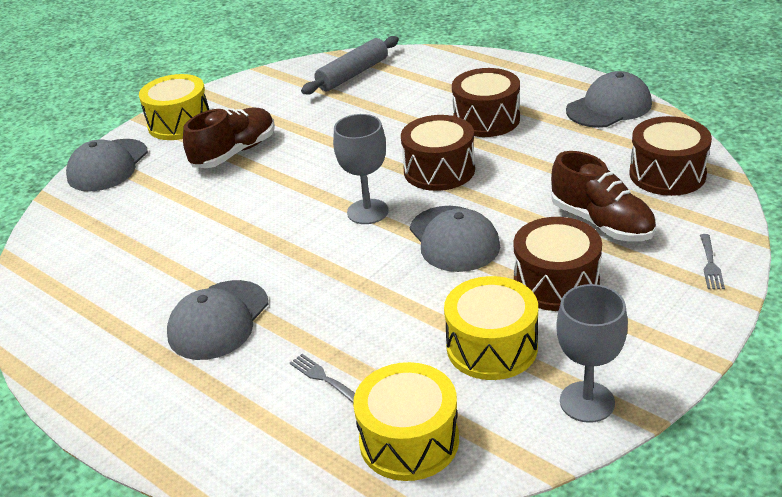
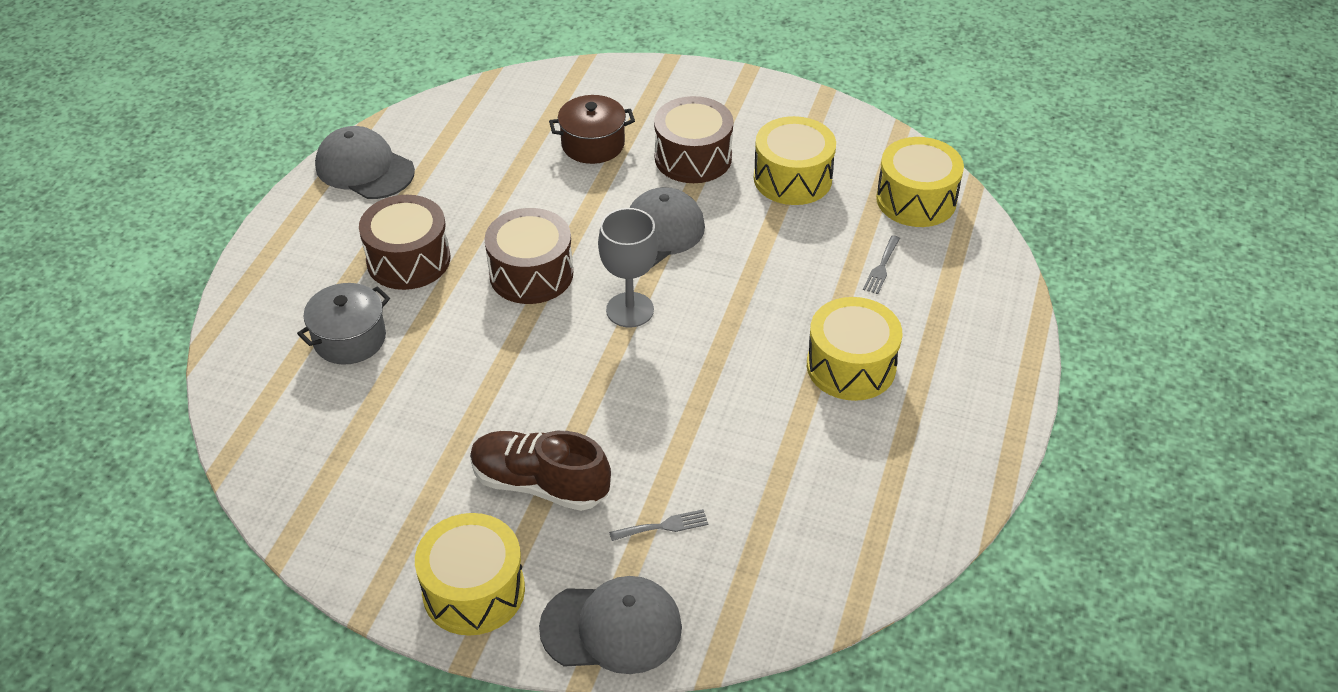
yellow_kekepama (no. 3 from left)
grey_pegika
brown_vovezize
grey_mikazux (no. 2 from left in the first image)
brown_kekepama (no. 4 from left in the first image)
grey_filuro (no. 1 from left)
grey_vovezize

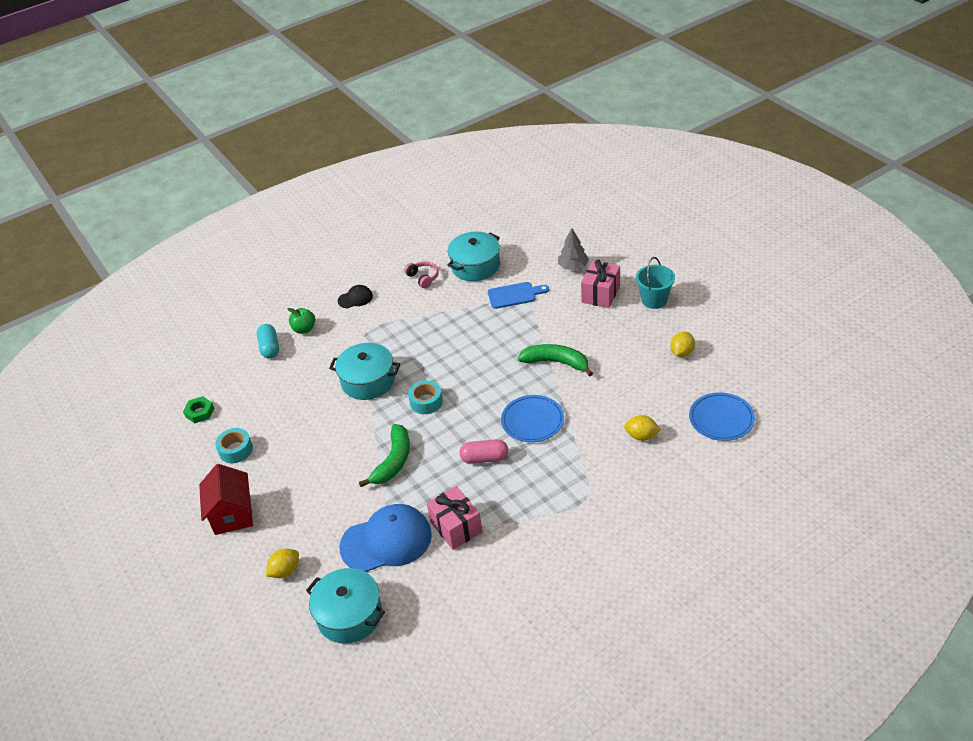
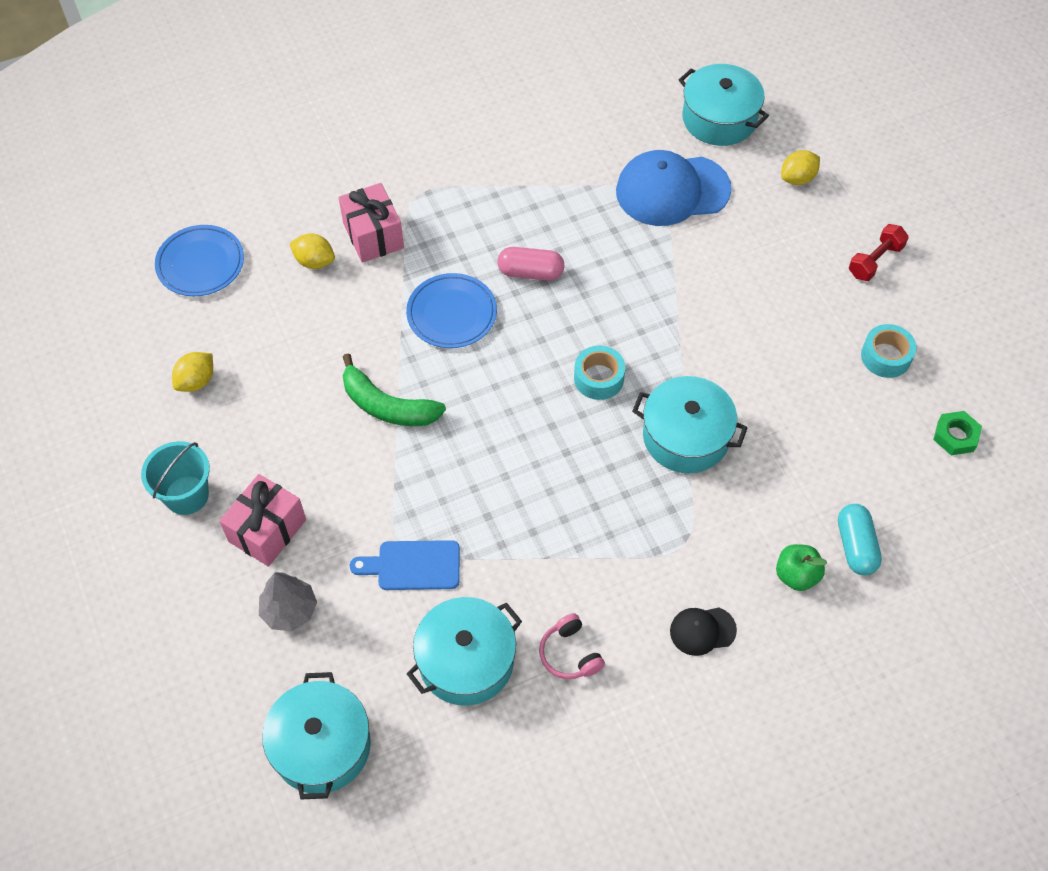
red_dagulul
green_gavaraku (no. 1 from left in the first image)
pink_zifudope (no. 2 from left)
turquoise_vovezize (no. 1 from left)

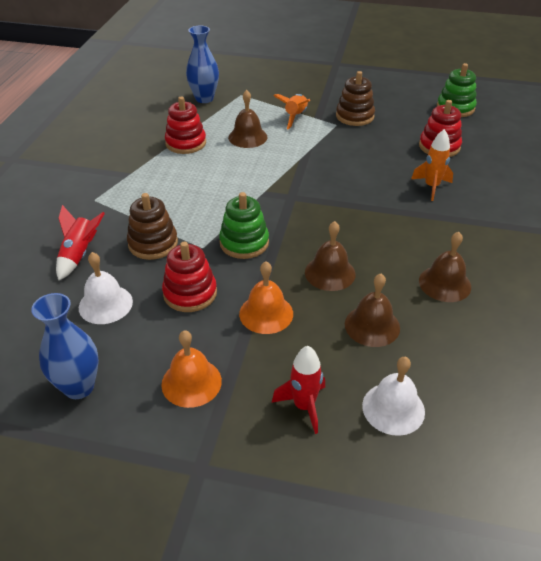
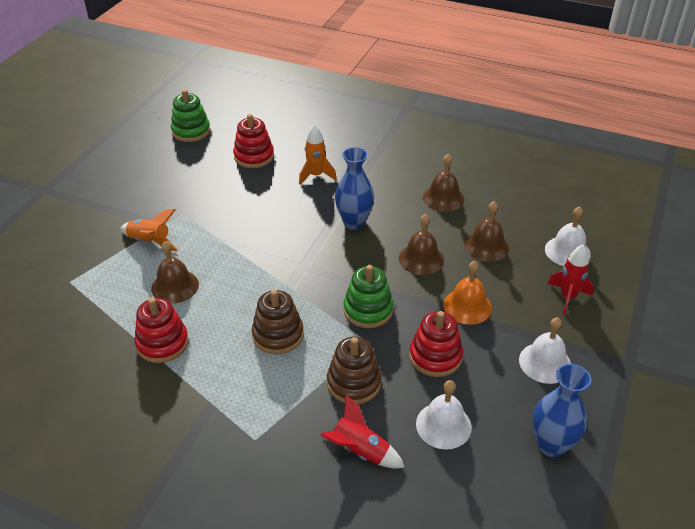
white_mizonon (no. 2 from left)
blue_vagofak (no. 1 from left)
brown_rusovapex (no. 1 from left)

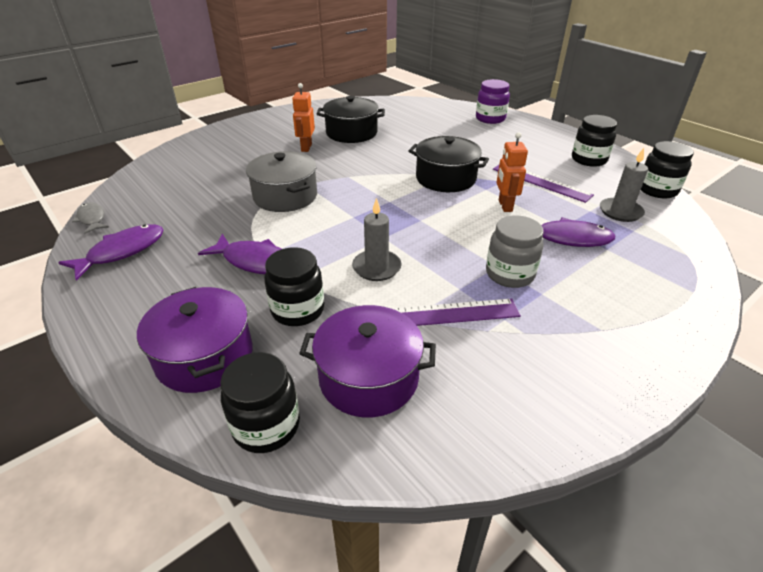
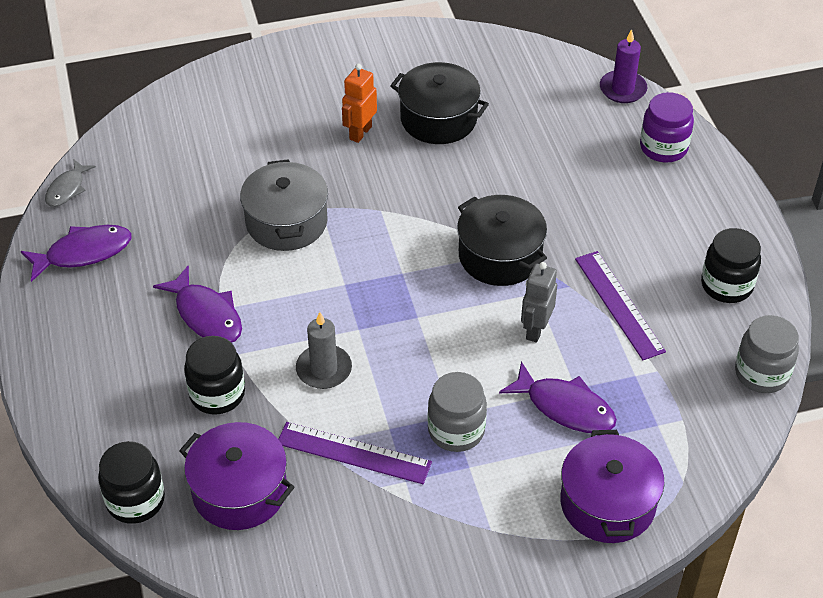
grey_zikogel
purple_vovezize (no. 2 from left)
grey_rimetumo
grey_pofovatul (no. 2 from left in the first image)
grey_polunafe (no. 2 from left)
purple_pofovatul

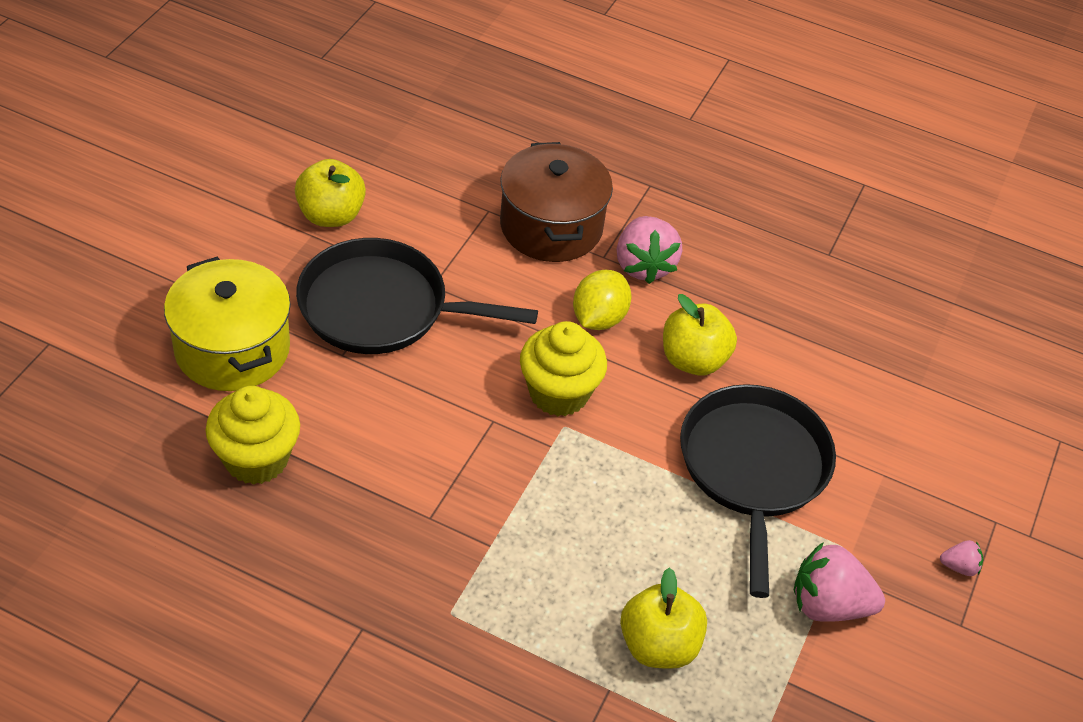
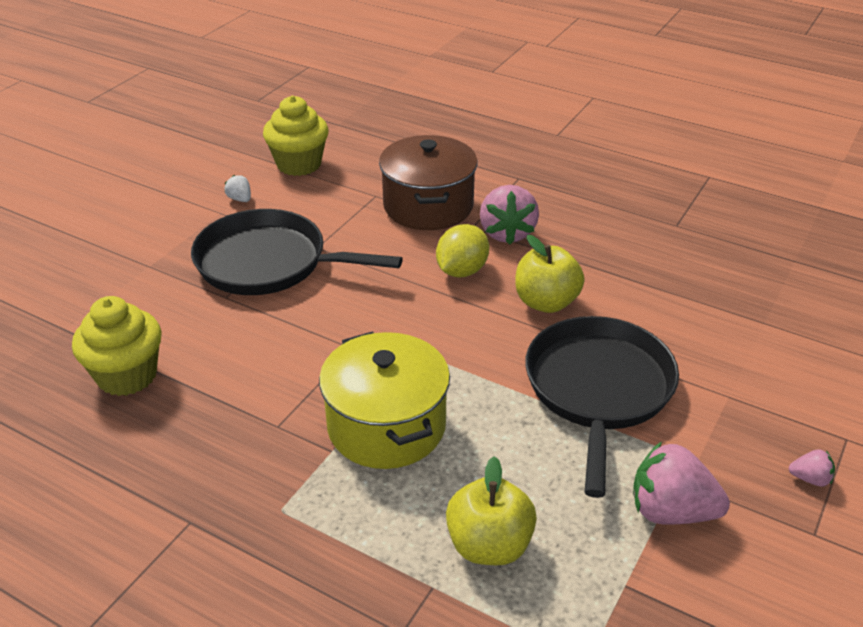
yellow_vovezize
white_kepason
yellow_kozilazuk (no. 2 from left)

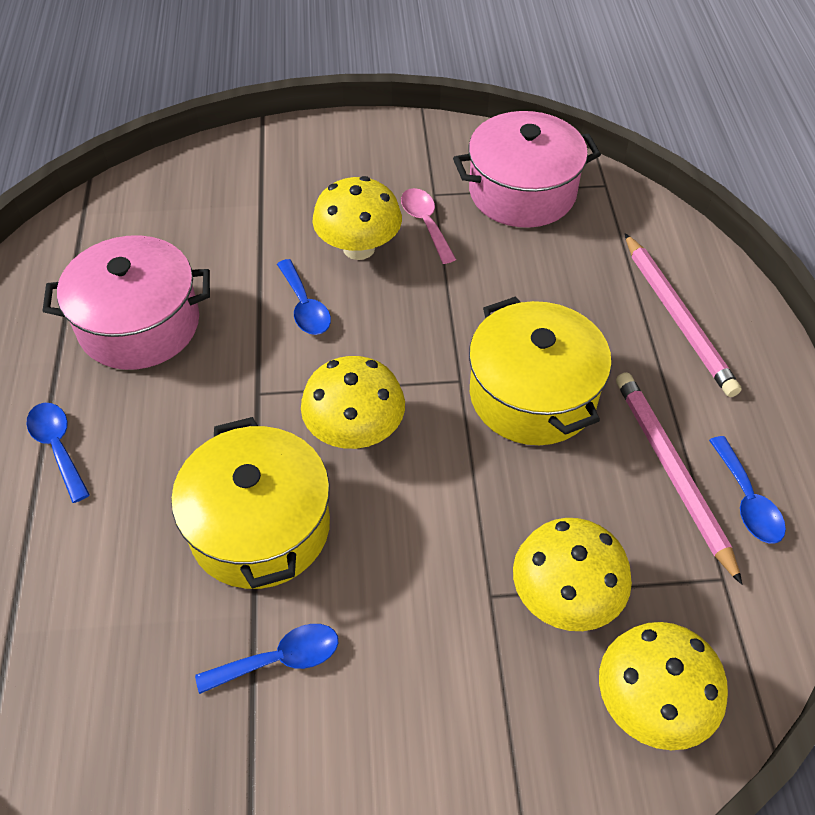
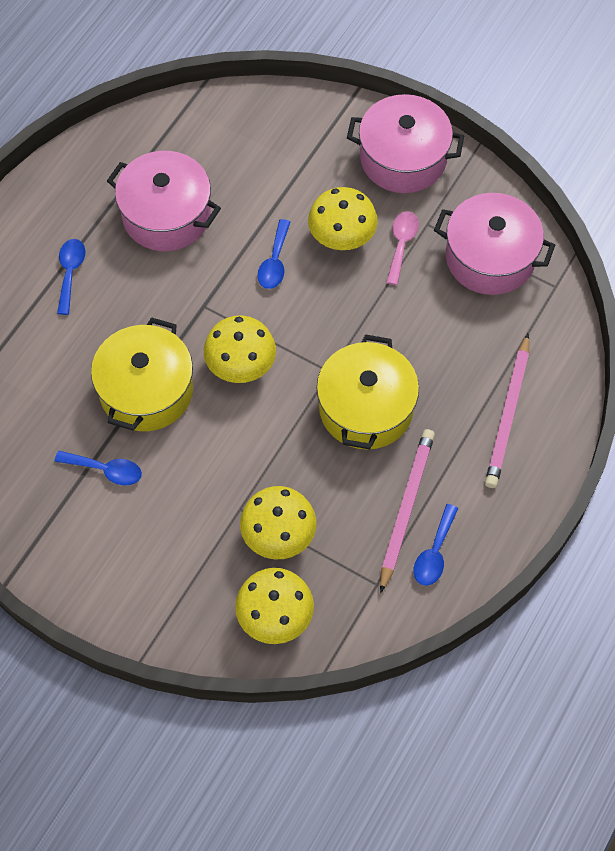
pink_vovezize (no. 2 from left)

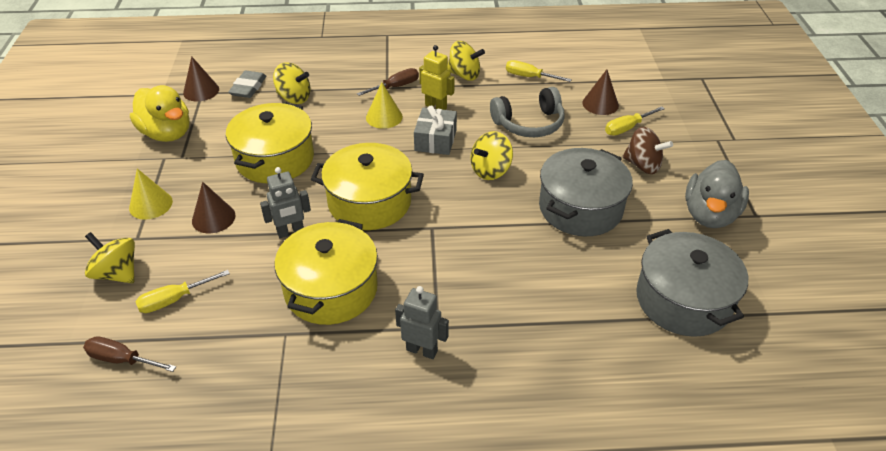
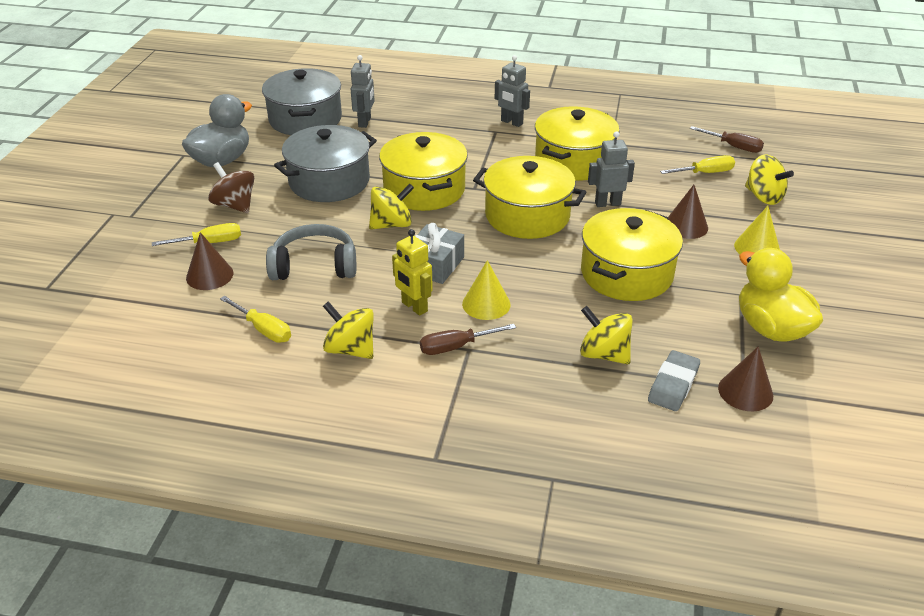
grey_rimetumo (no. 1 from left)
yellow_vovezize (no. 1 from left)

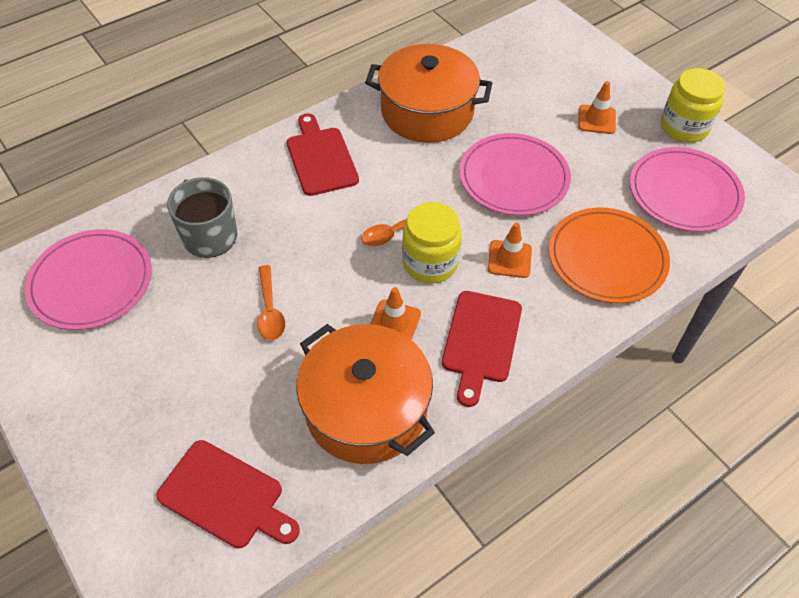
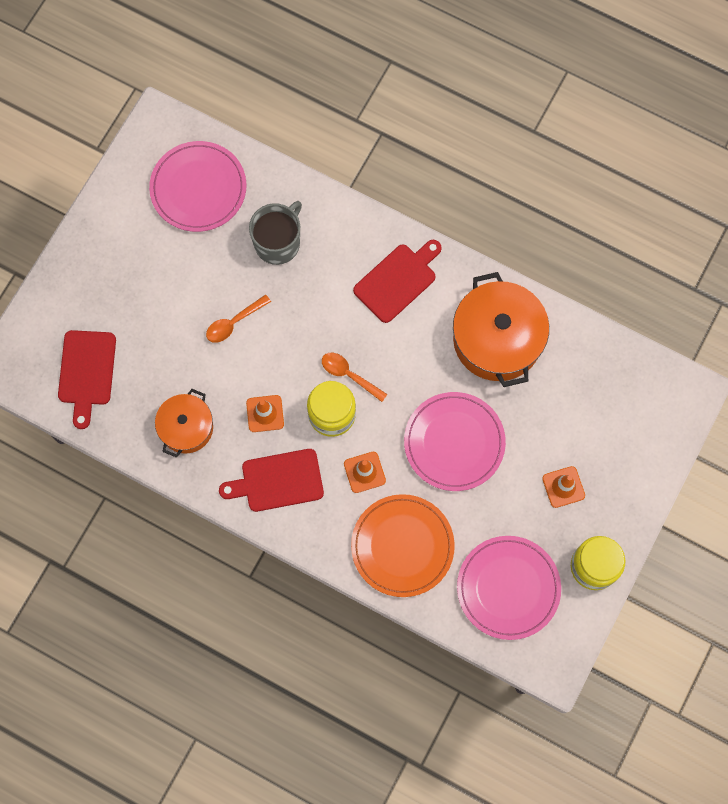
orange_vovezize (no. 1 from left)

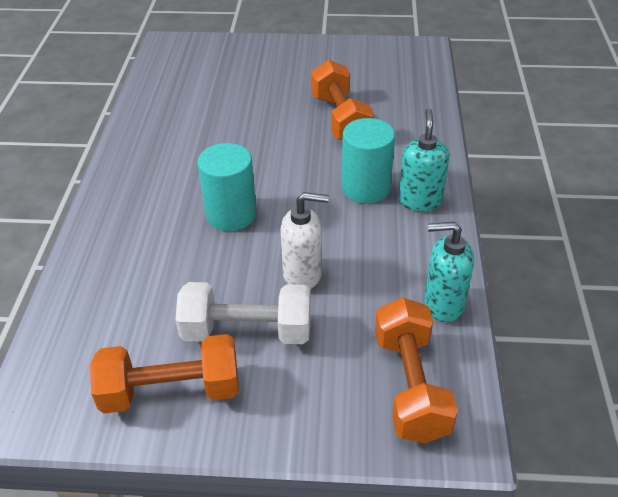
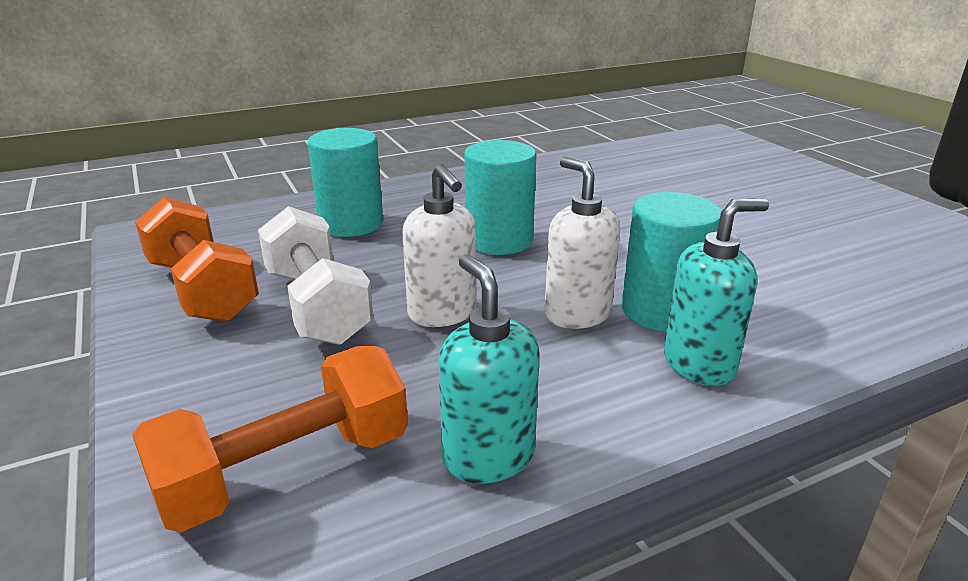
orange_dagulul (no. 2 from left in the first image)
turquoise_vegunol (no. 1 from left)
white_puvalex (no. 2 from left)

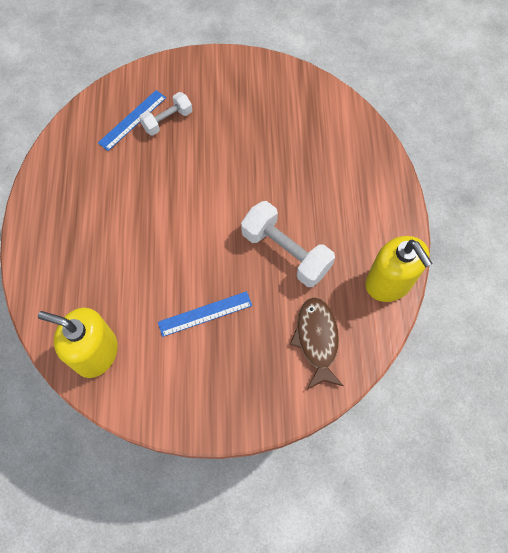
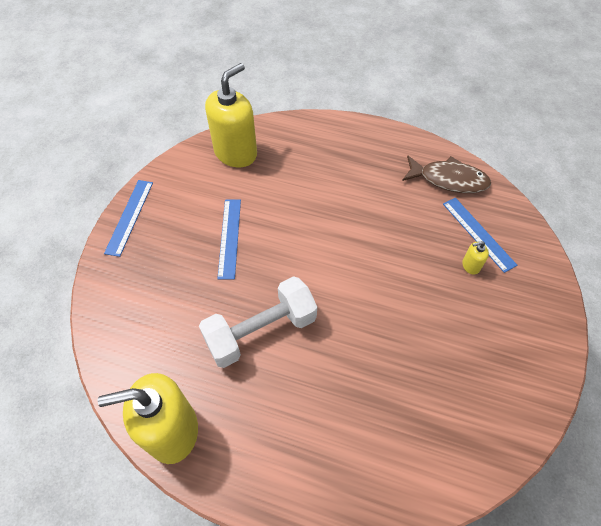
yellow_puvalex (no. 3 from left)
brown_zikogel
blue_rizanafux (no. 1 from left)

